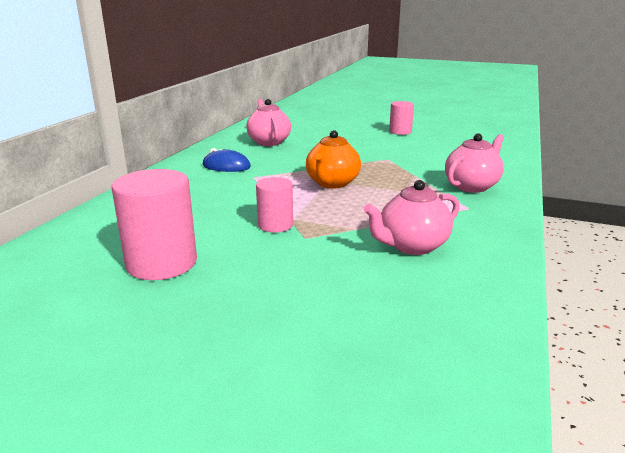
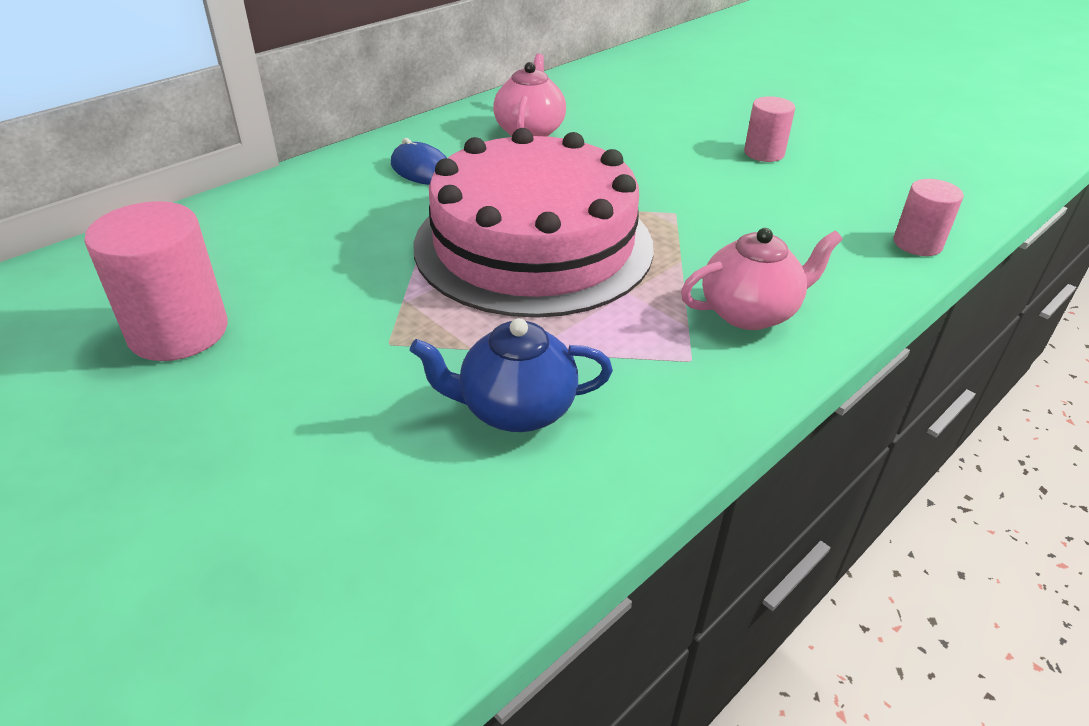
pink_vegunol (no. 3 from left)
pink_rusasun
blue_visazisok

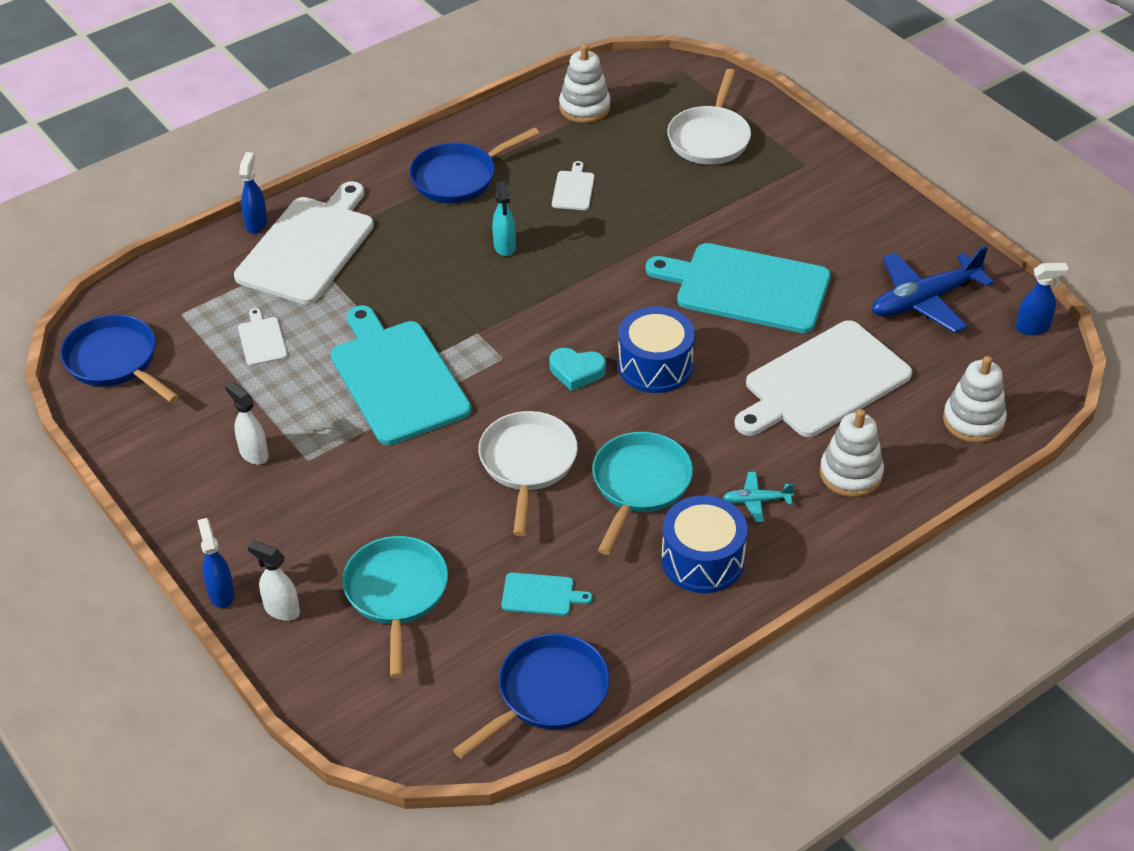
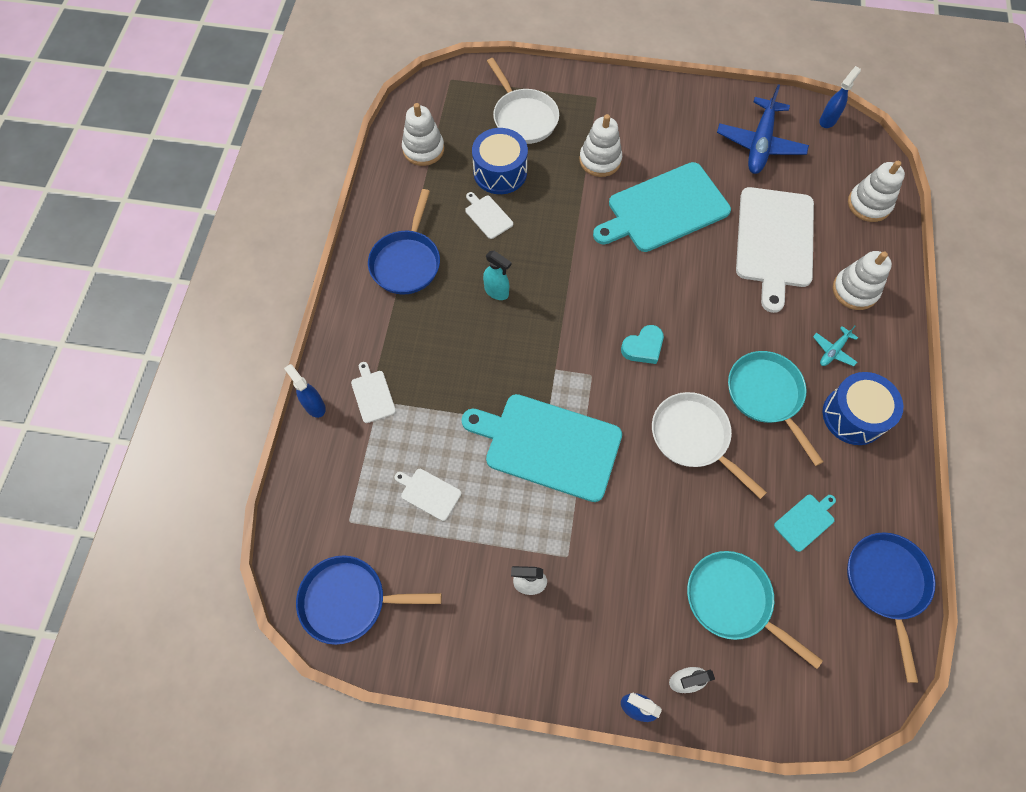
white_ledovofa (no. 1 from left)
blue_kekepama (no. 1 from left)
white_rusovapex (no. 2 from left)

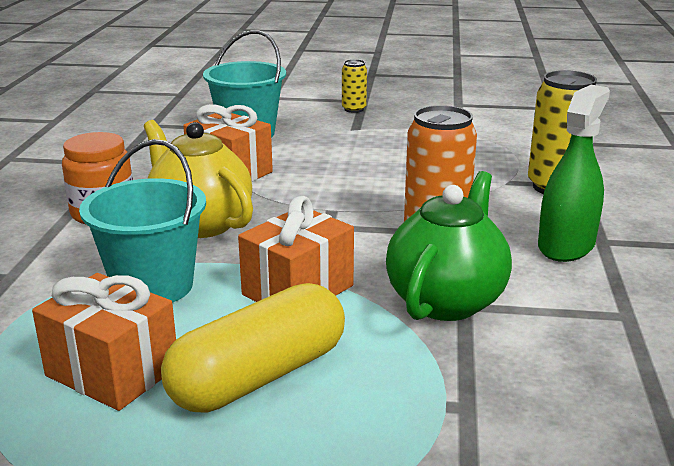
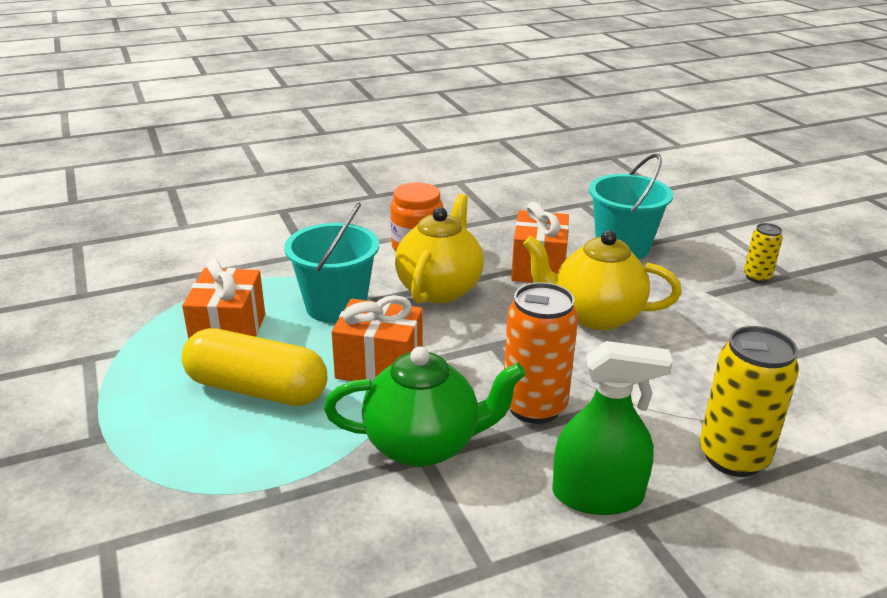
yellow_visazisok (no. 2 from left)

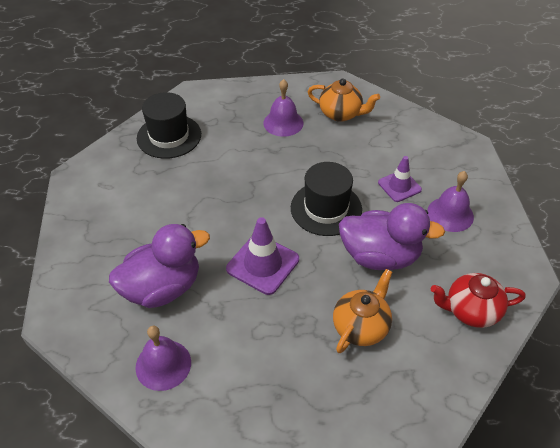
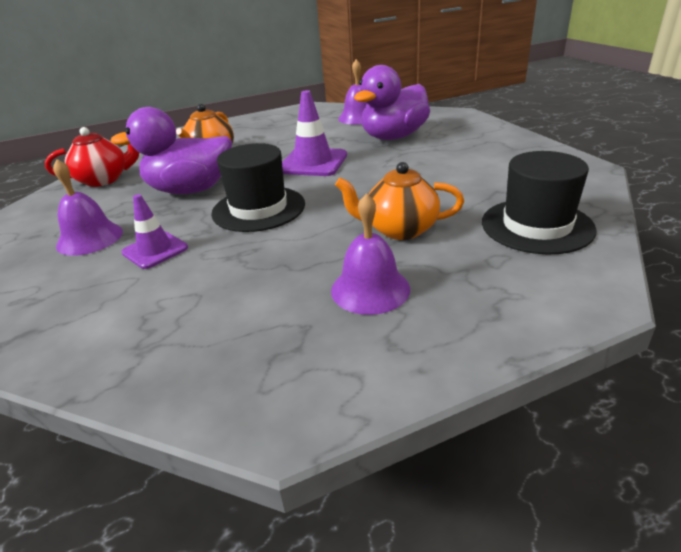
orange_visazisok (no. 2 from left)

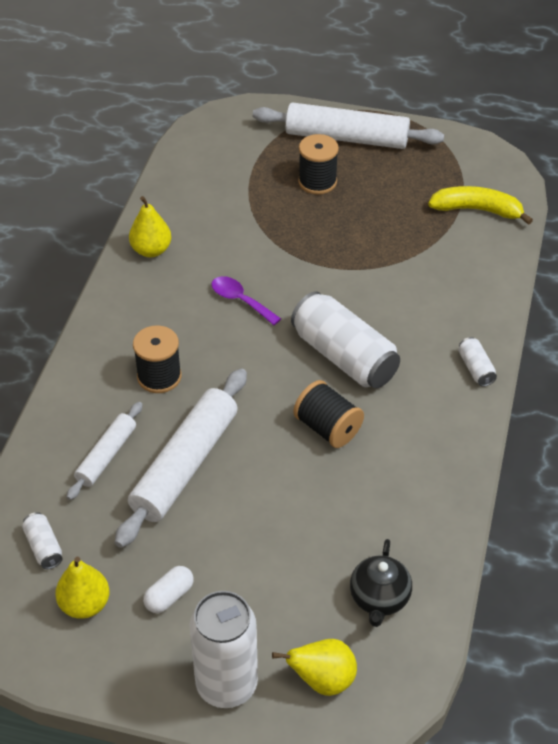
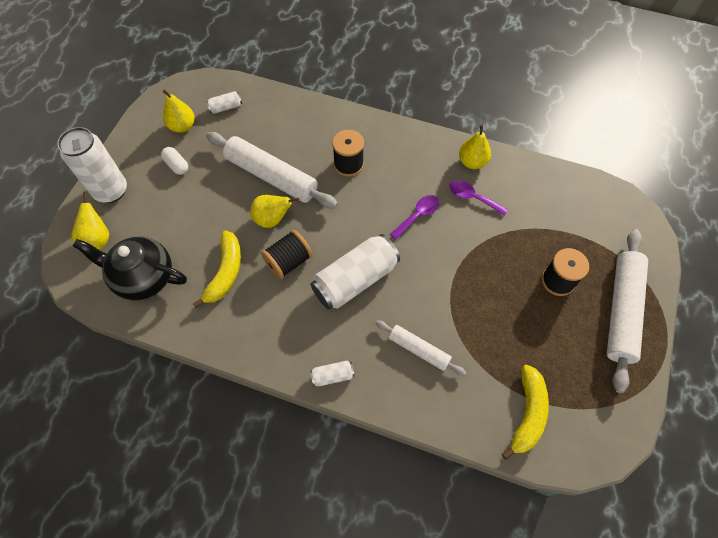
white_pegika (no. 2 from left)
black_visazisok
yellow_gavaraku (no. 1 from left)
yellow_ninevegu (no. 3 from left)
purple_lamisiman (no. 2 from left)

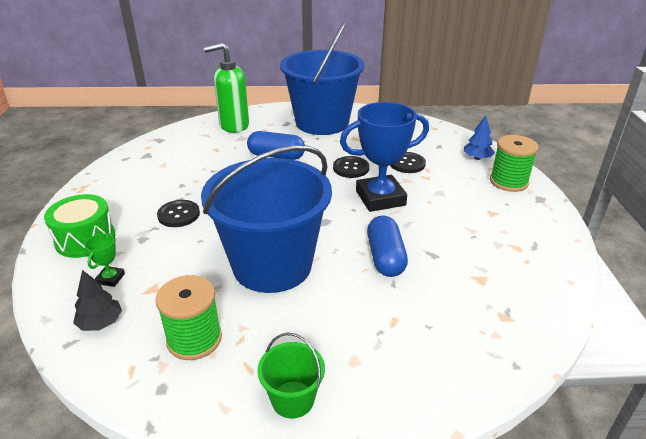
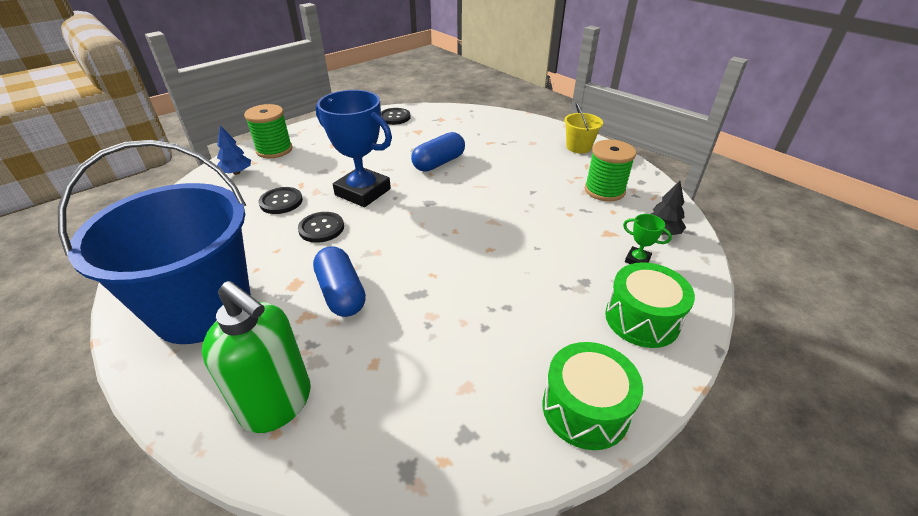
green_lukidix
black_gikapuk (no. 3 from left)
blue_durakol (no. 1 from left in the first image)
yellow_durakol
green_kekepama (no. 1 from left)

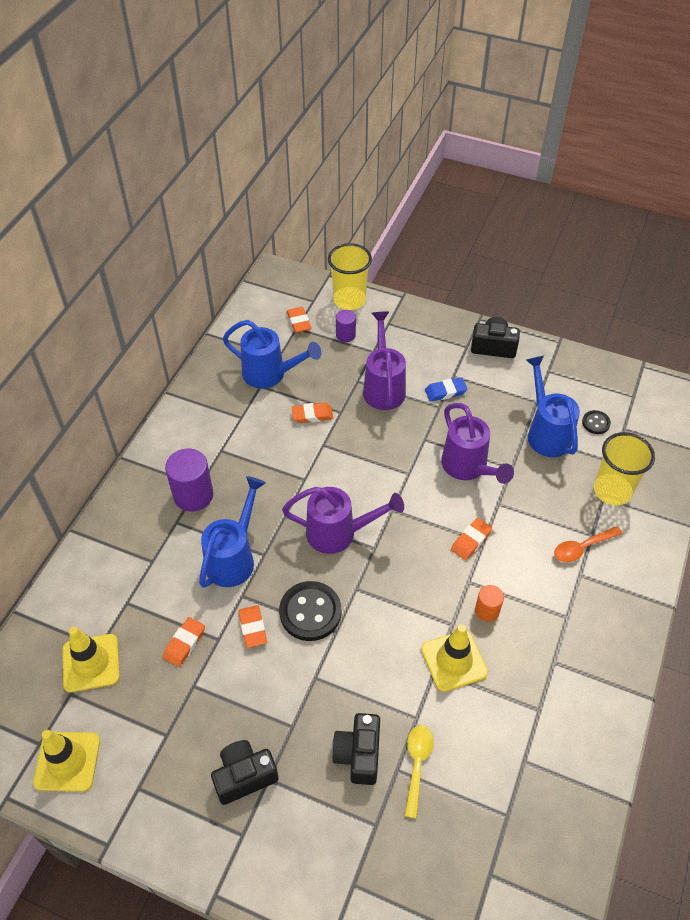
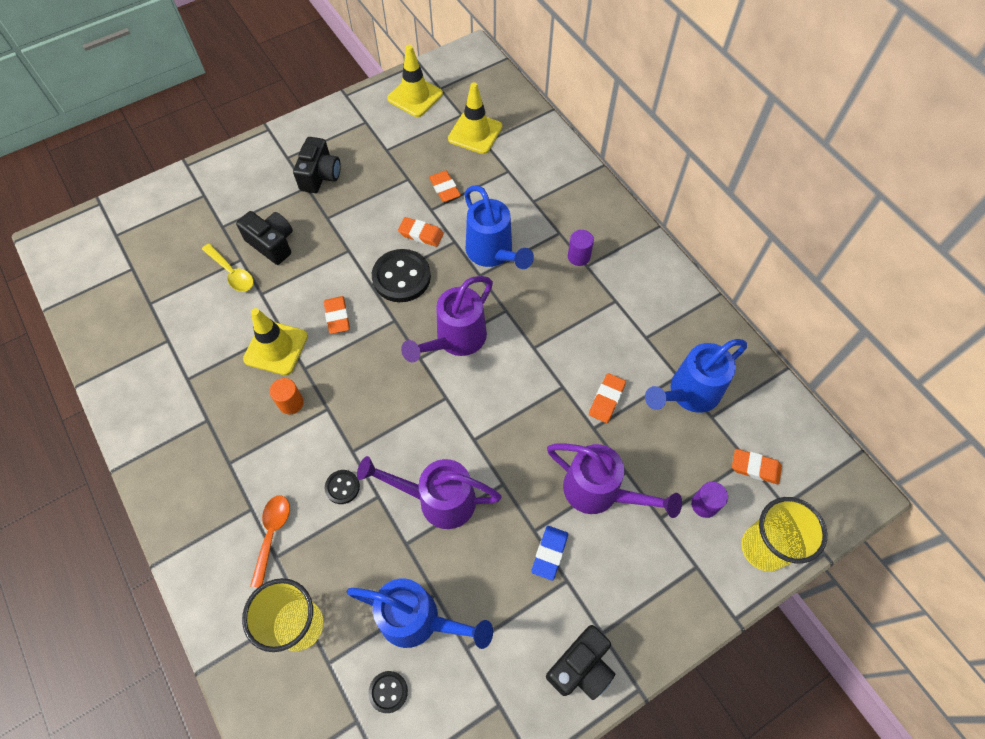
purple_vegunol (no. 1 from left)
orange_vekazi (no. 1 from left)
black_gikapuk (no. 1 from left)

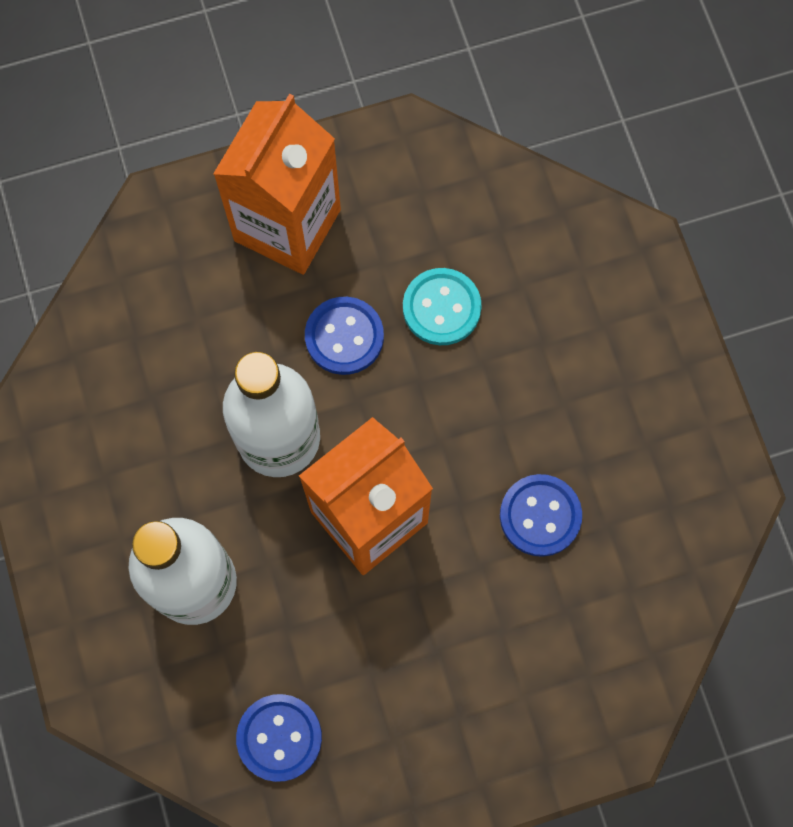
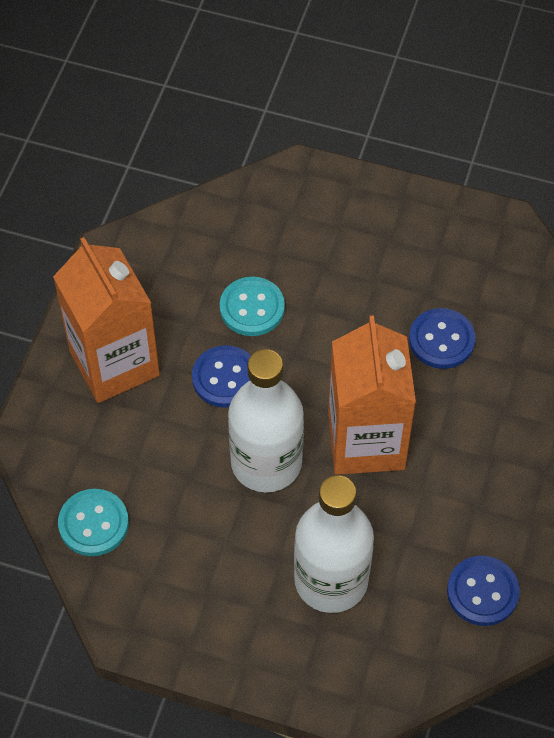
turquoise_gikapuk (no. 1 from left)

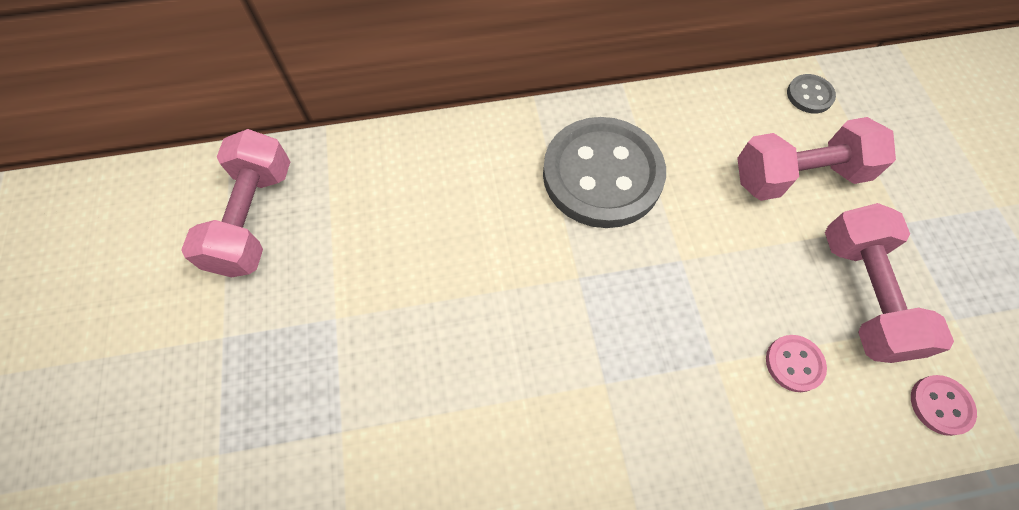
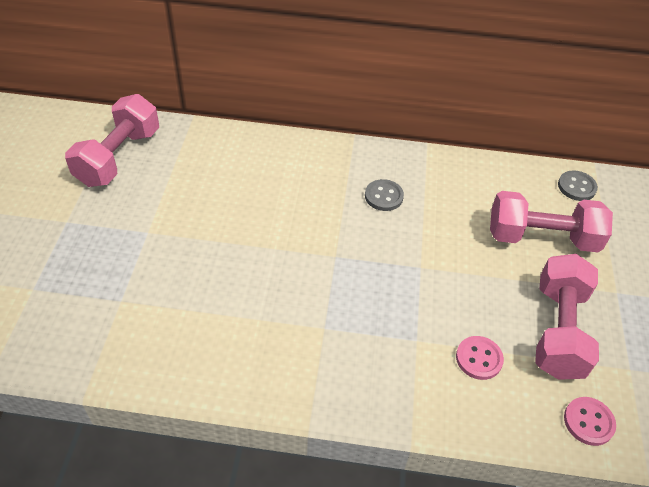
grey_gikapuk (no. 1 from left)

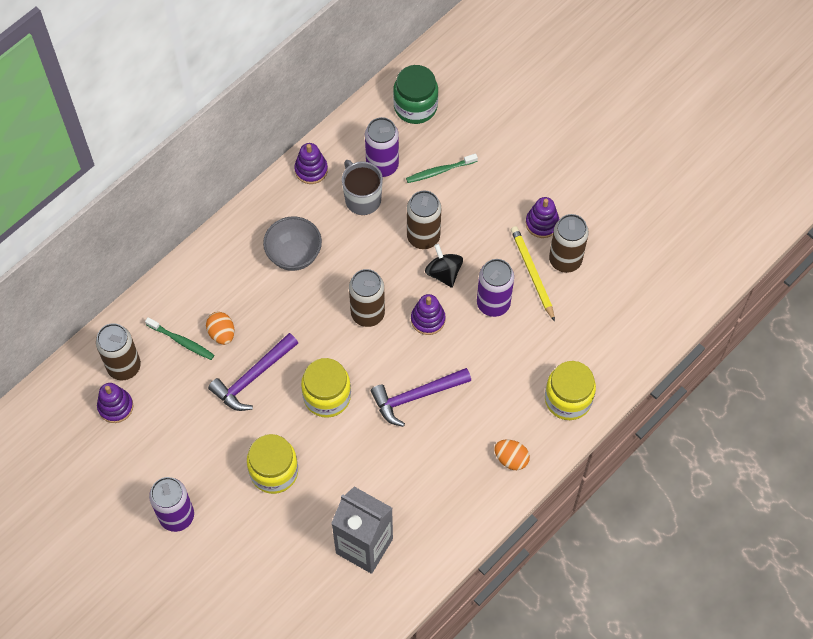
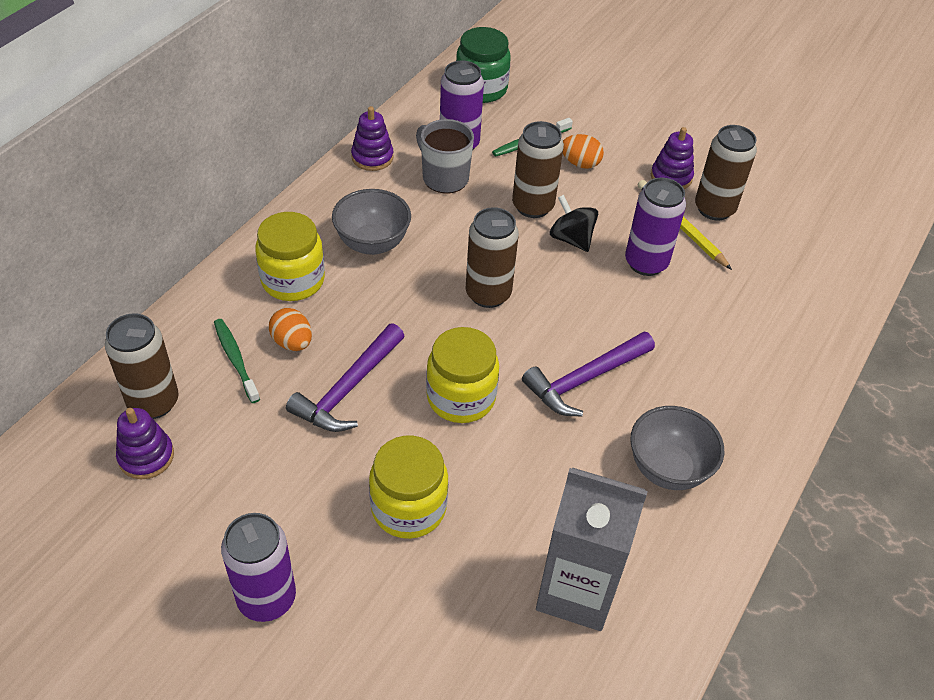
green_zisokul (no. 1 from left)
purple_rusovapex (no. 3 from left in the first image)
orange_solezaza (no. 2 from left)
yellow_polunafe (no. 1 from left)
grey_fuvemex (no. 2 from left)

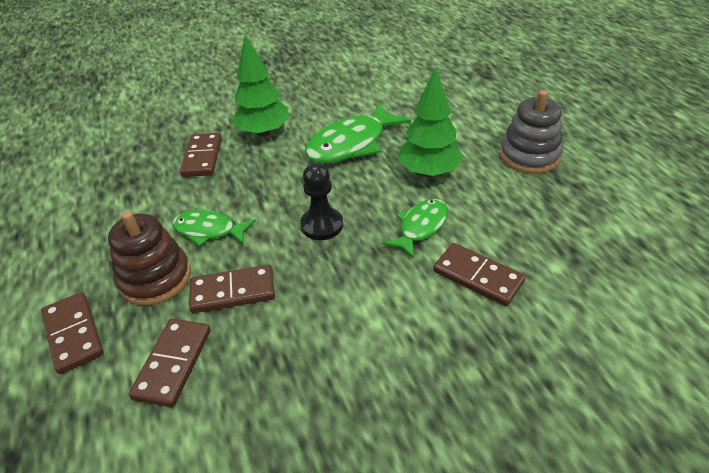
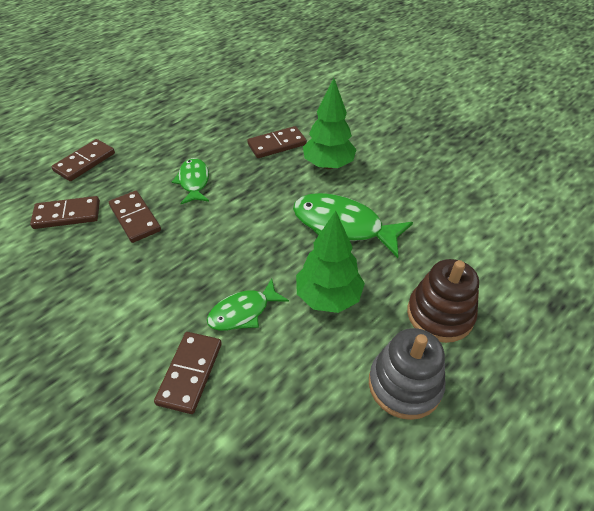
brown_rusovapex
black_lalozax
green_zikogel (no. 2 from left)

